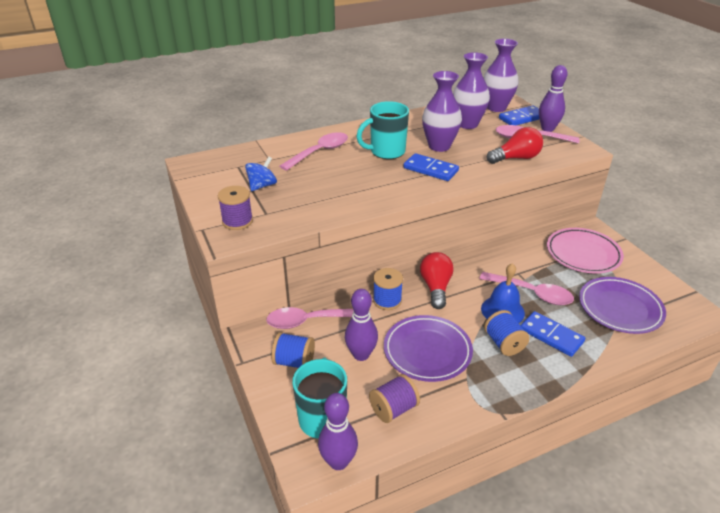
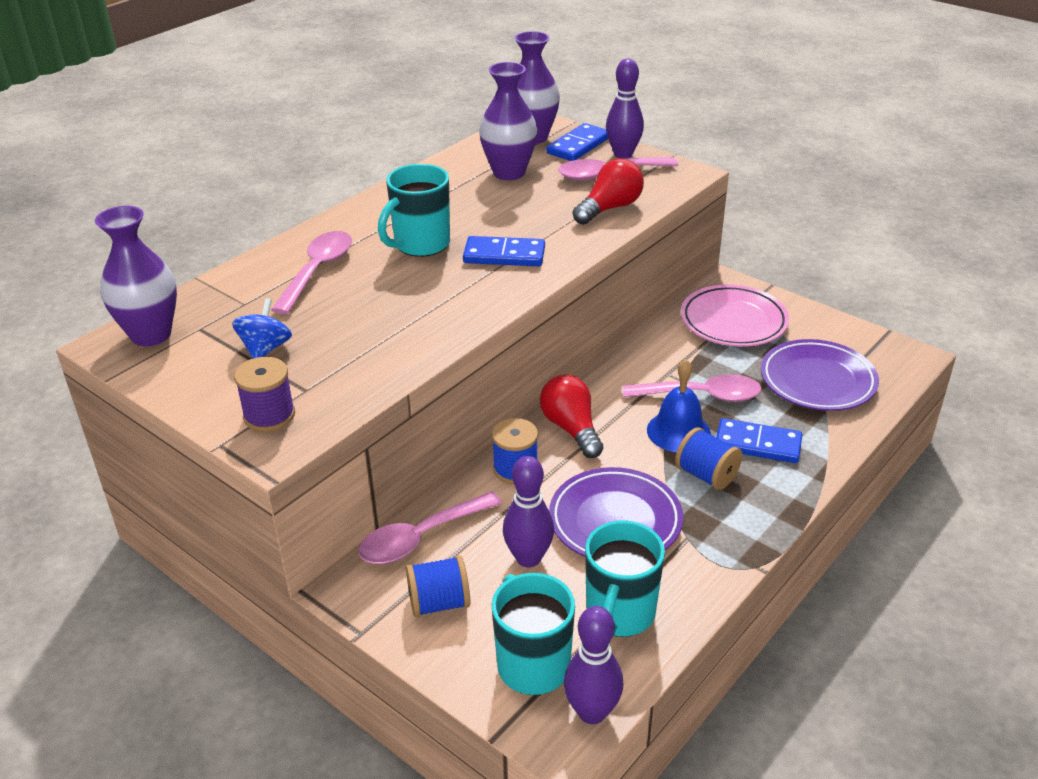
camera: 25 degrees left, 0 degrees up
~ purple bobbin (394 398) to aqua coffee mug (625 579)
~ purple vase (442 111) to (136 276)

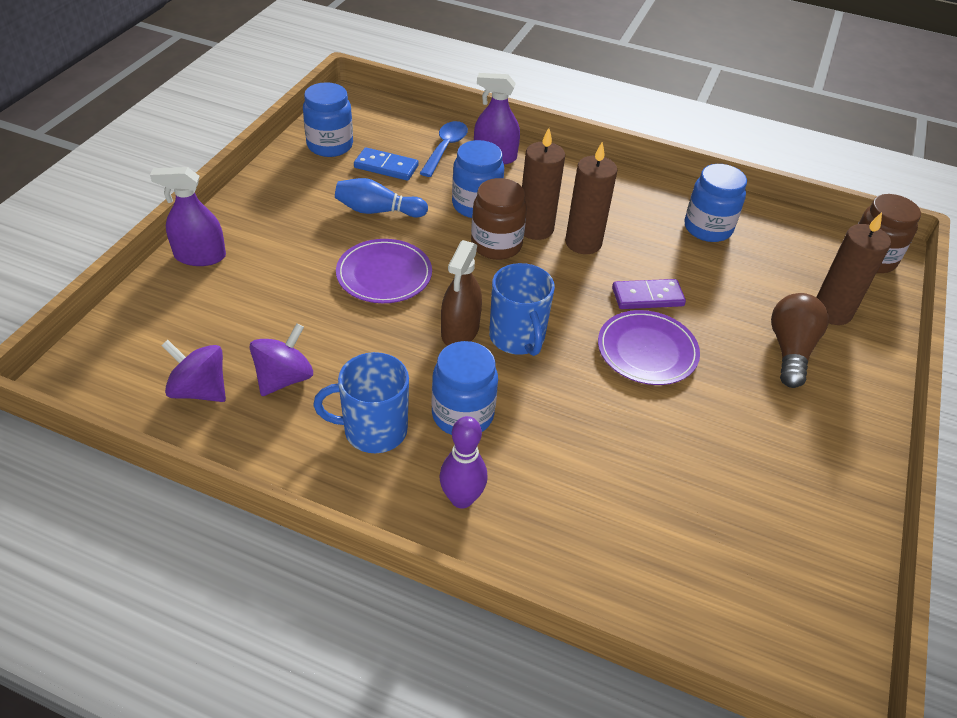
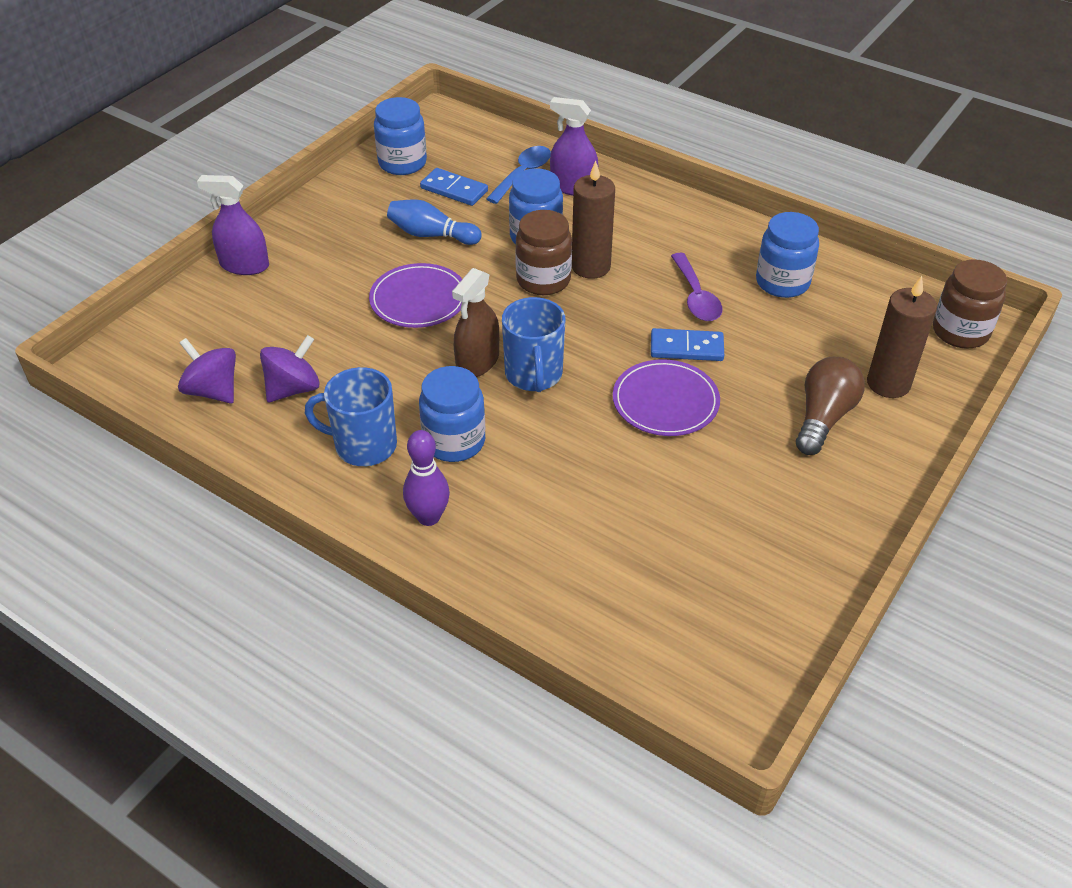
camera: 15 degrees right, 0 degrees up
- dark brown pillar candle (591 198)
~ purple domino (649 294) to cobalt domino (687 344)
+ purple spoon (696 287)

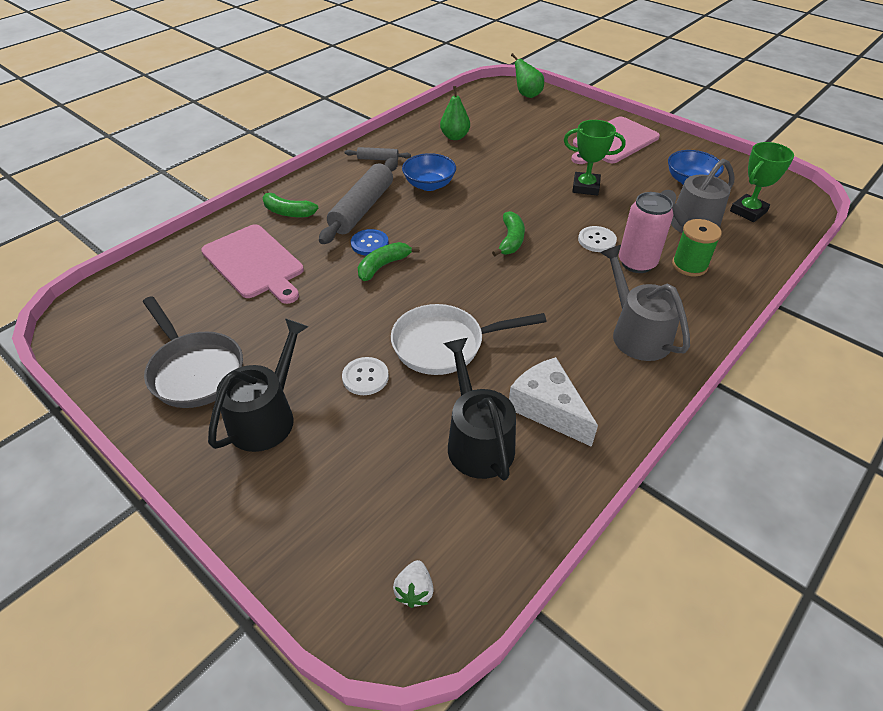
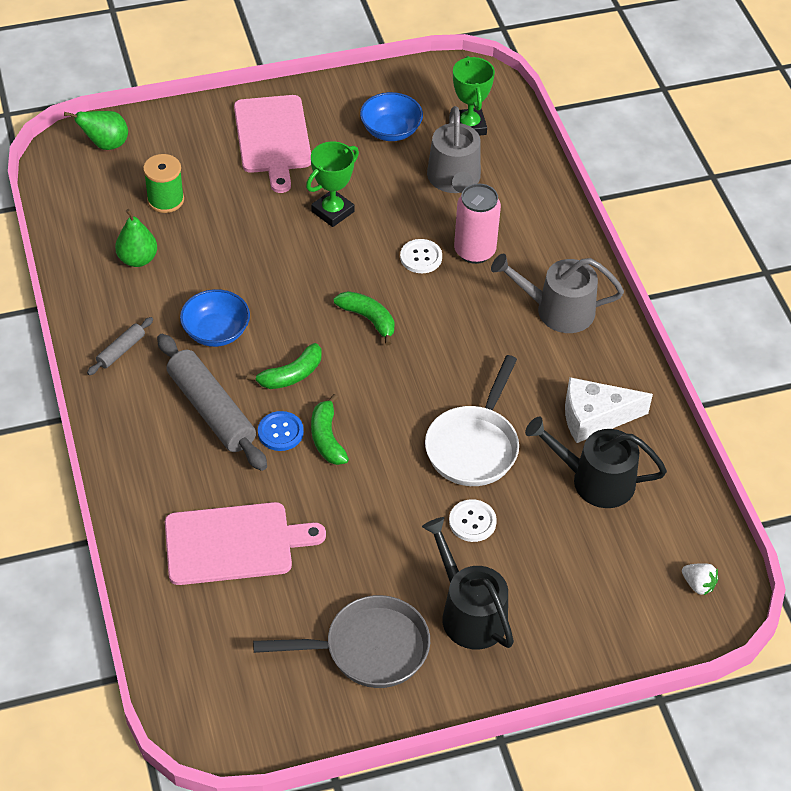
camera: 60 degrees left, 5 degrees up
~ green banana fruit (290 203) to (284 366)
~ green bobbin (697 247) to (163 183)

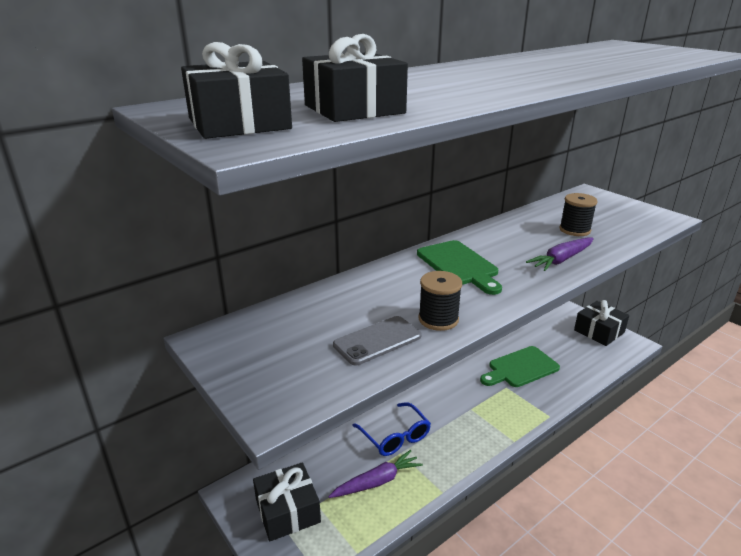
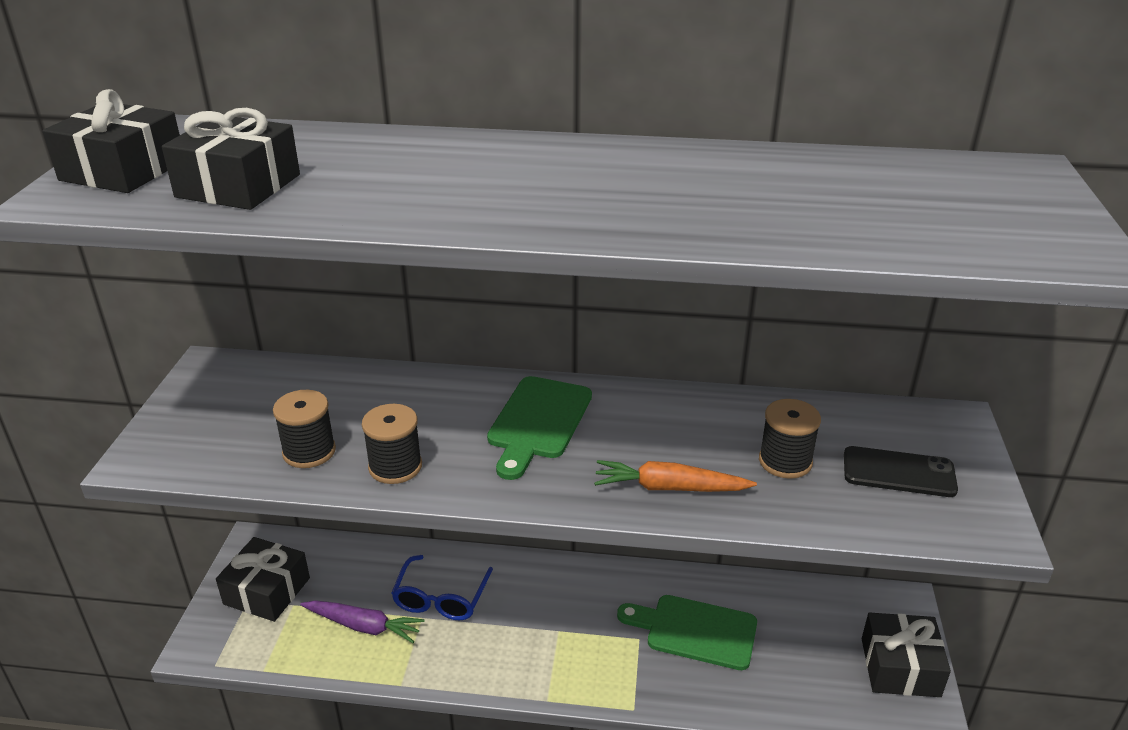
camera: 45 degrees right, 5 degrees up
~ grey smartphone (377 340) to black bobbin (304 429)
~ purple toy carrot (560 254) to bright orange toy carrot (675 476)
+ black smartphone (901 471)

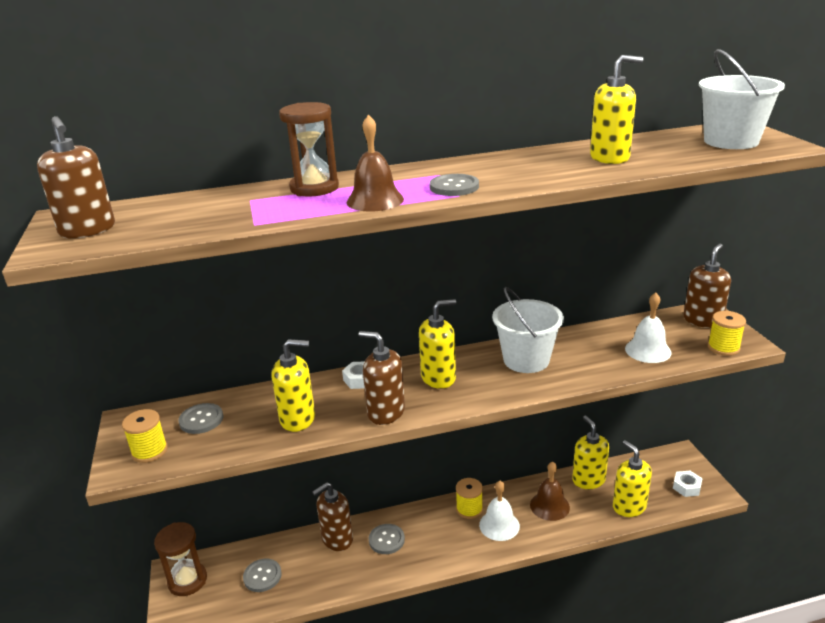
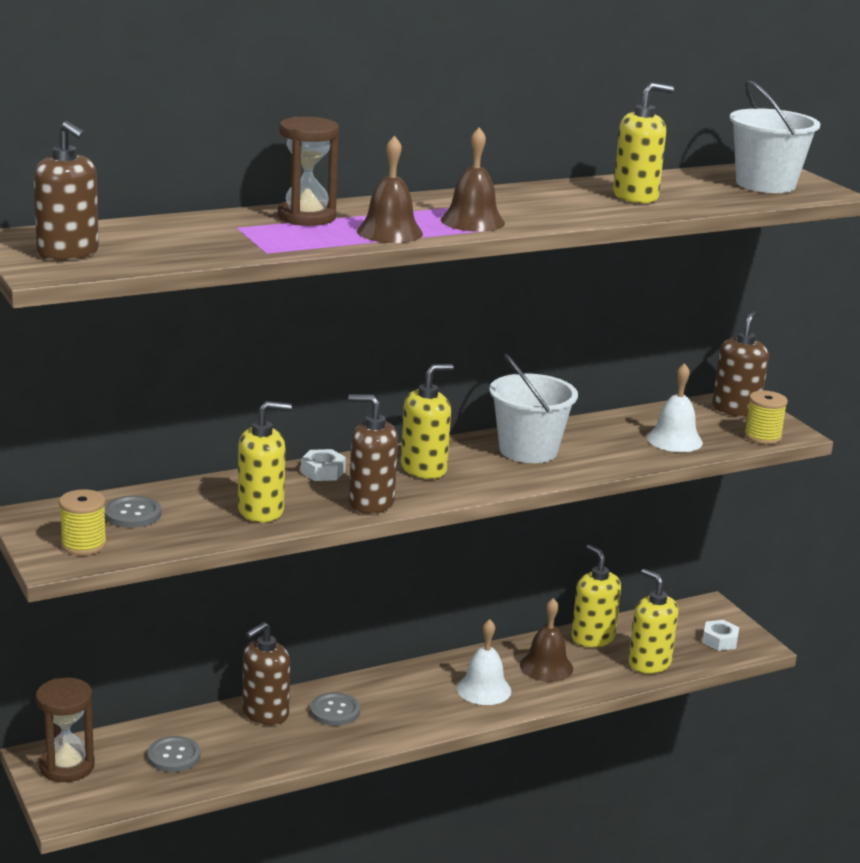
camera: 15 degrees left, 5 degrees down
~ grey button (454 185) to dark brown hand bell (473 179)
- yellow bobbin (469 498)

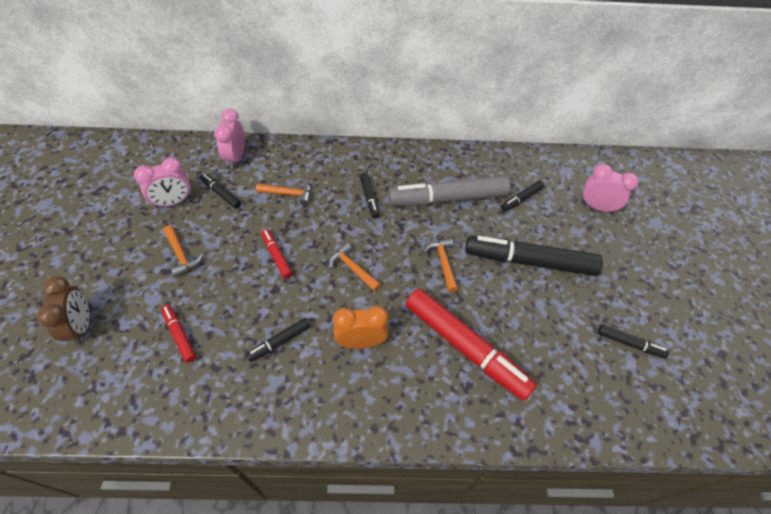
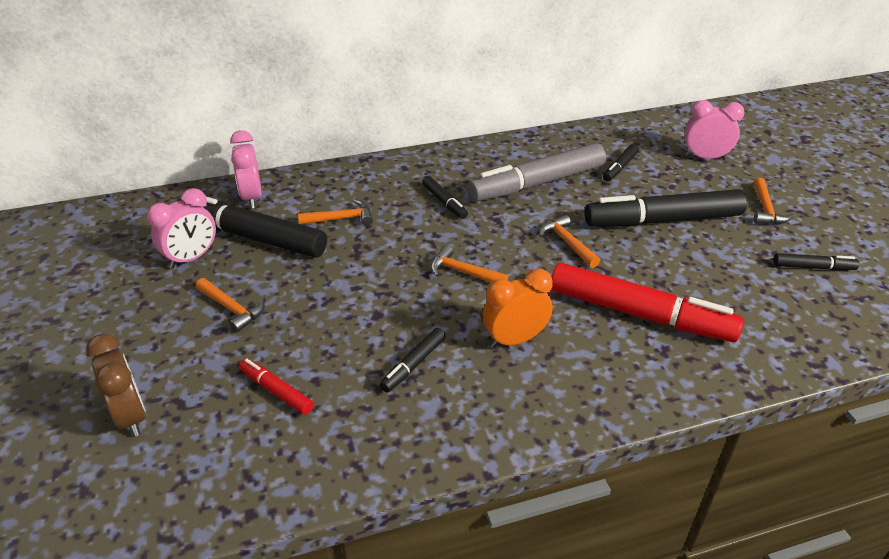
camera: 15 degrees left, 15 degrees down
~ black felt pen (220 191) = (251 227) x2.18
- crimson felt pen (276 254)
+ bright orange carpenter's hammer (773 201)

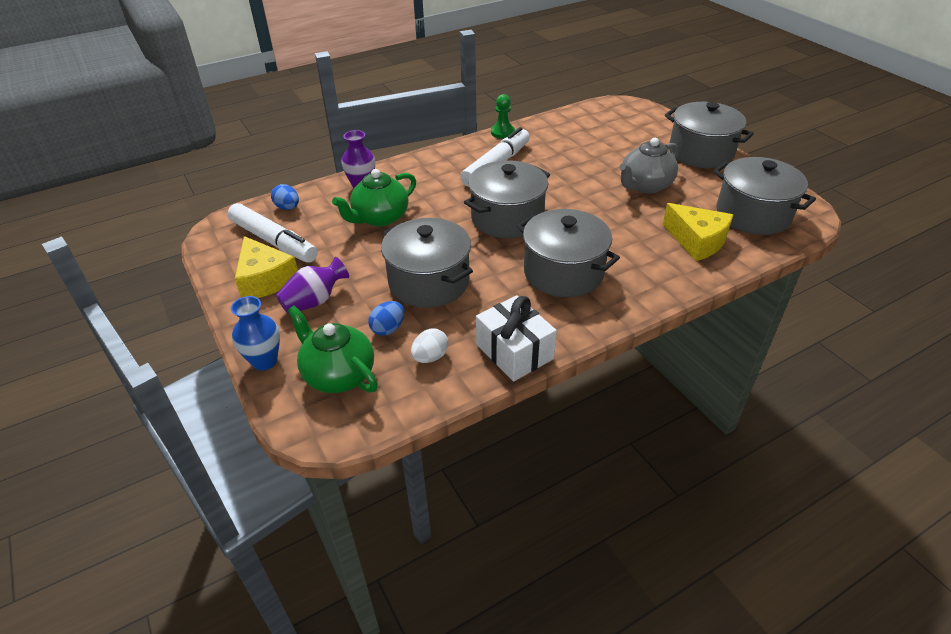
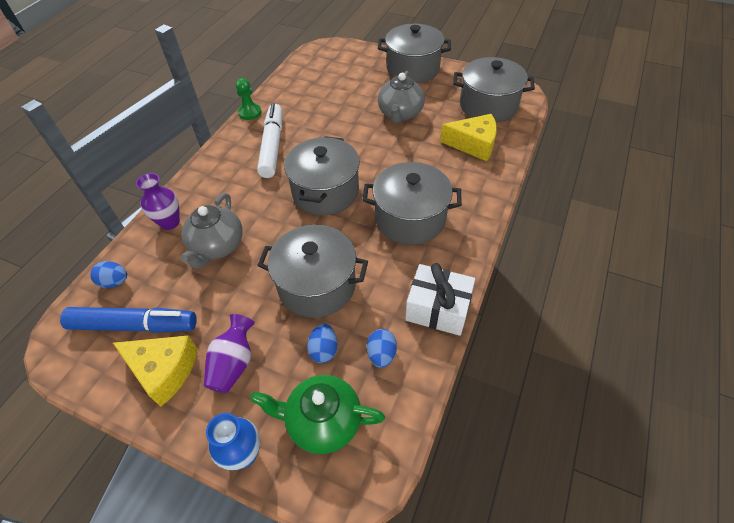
camera: 35 degrees left, 10 degrees up
~ snow-white felt pen (272 233) to cobalt felt pen (128 320)
~ green tea pot (374 198) to grey tea pot (211 231)
~ snow-white egg (429 345) to cobalt egg (382 348)

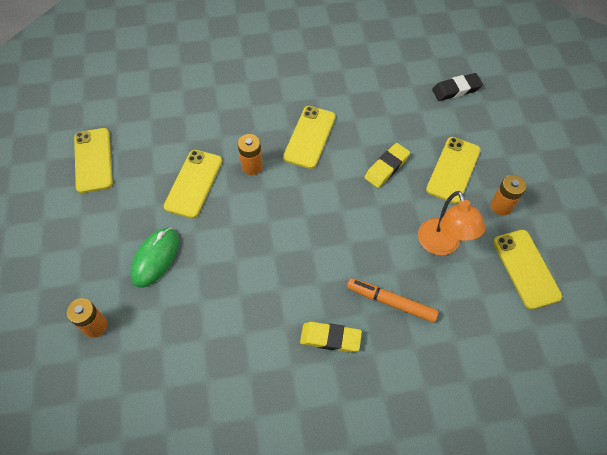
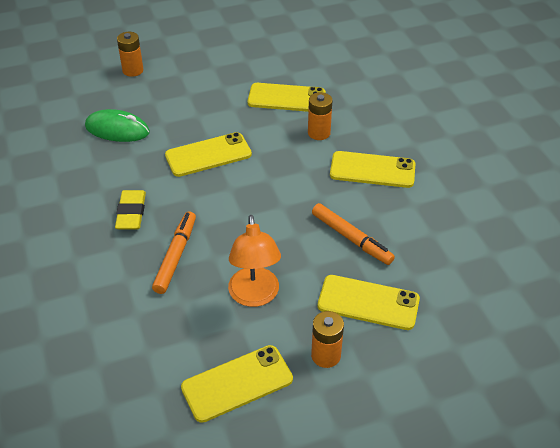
camera: 80 degrees right, 15 degrees down
~ yellow smartphone (93 160) to (208 154)
~ green computer mouse (154 258) to (117 125)
~ yellow gum eraser (387 165) to bright orange felt pen (353 234)
~ bright orange desk lamp (452 223) = (254 261) 75 degrees counterclockwise
- black gum eraser (457 87)

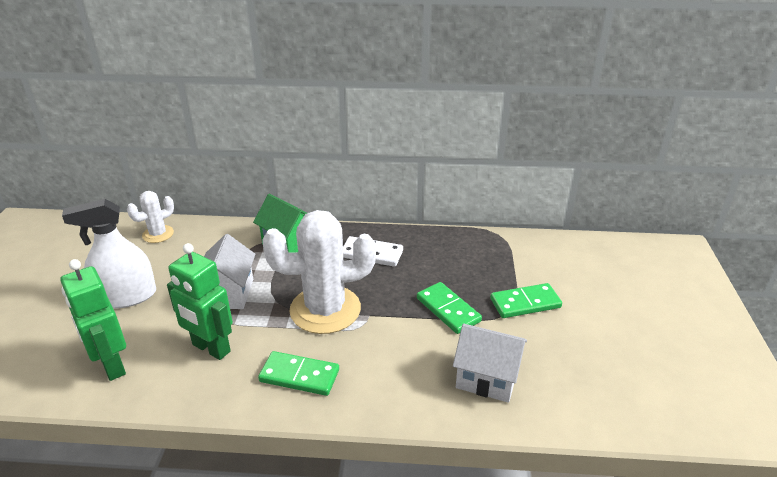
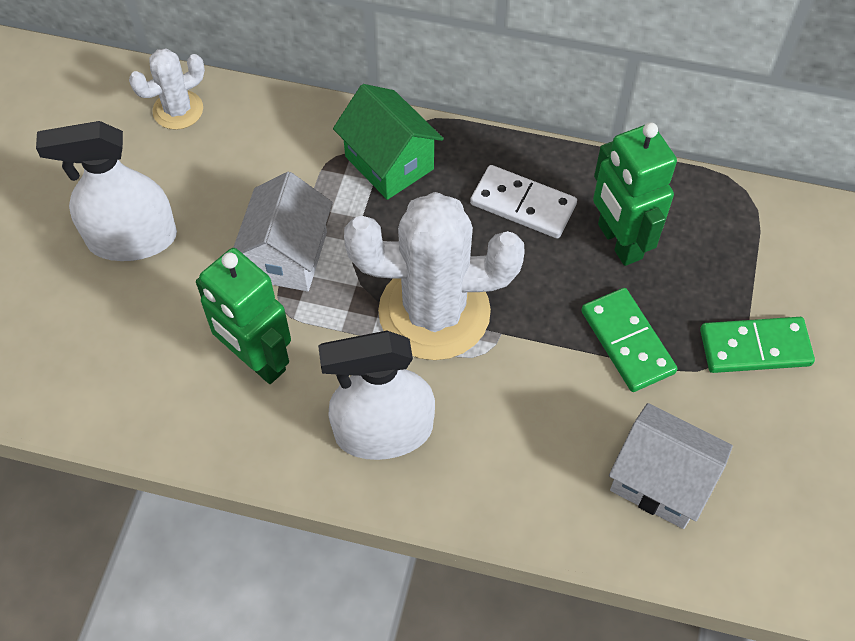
camera: 10 degrees right, 25 degrees up
~ green robot (93 320) to (635 194)
~ green domino (298 373) to snow-white spray bottle (376 395)

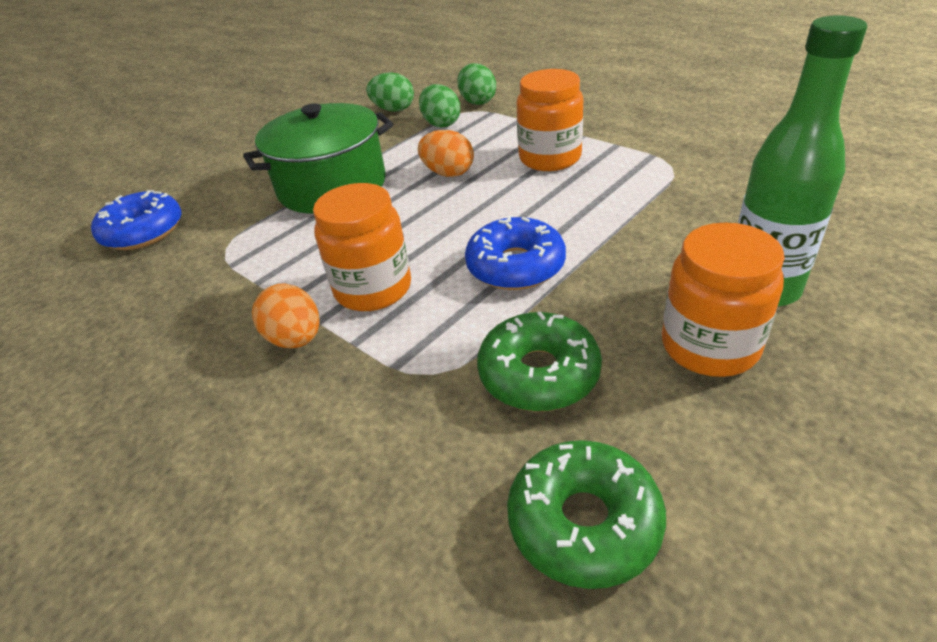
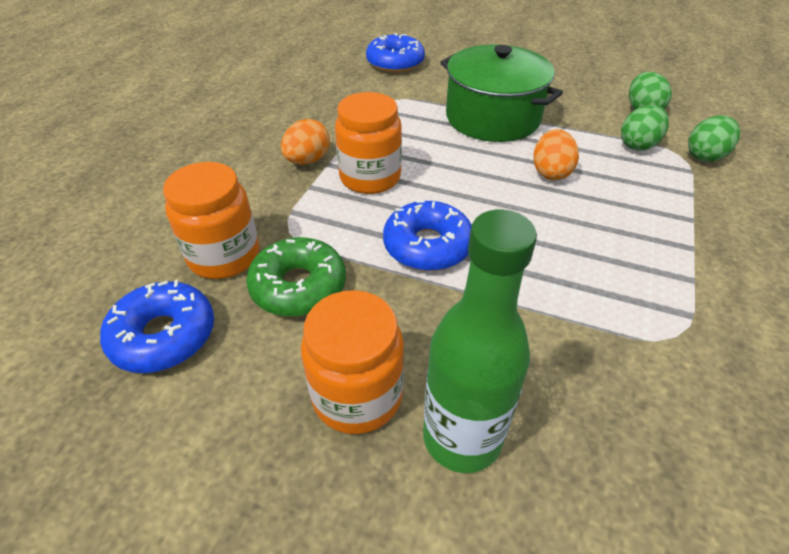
camera: 65 degrees right, 5 degrees up
~ green doughnut (586 514) to cobalt doughnut (157 326)
~ bright orange jam jar (549 120) to (211 220)

